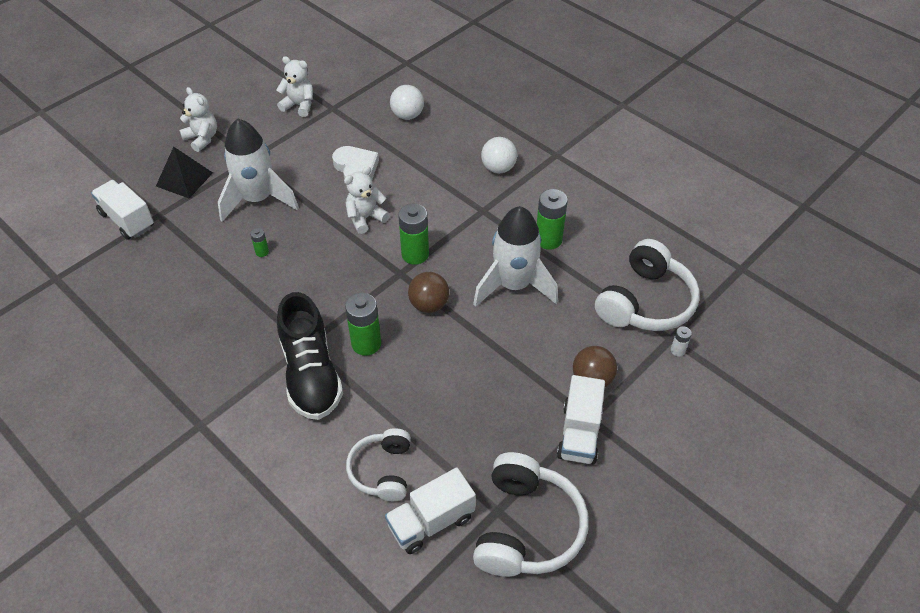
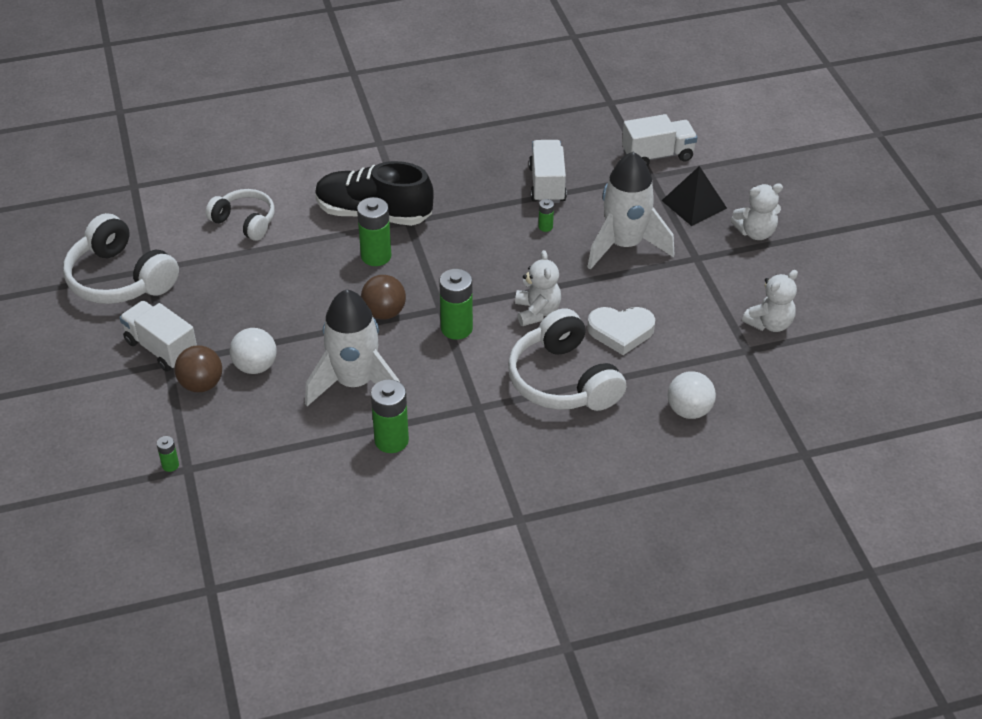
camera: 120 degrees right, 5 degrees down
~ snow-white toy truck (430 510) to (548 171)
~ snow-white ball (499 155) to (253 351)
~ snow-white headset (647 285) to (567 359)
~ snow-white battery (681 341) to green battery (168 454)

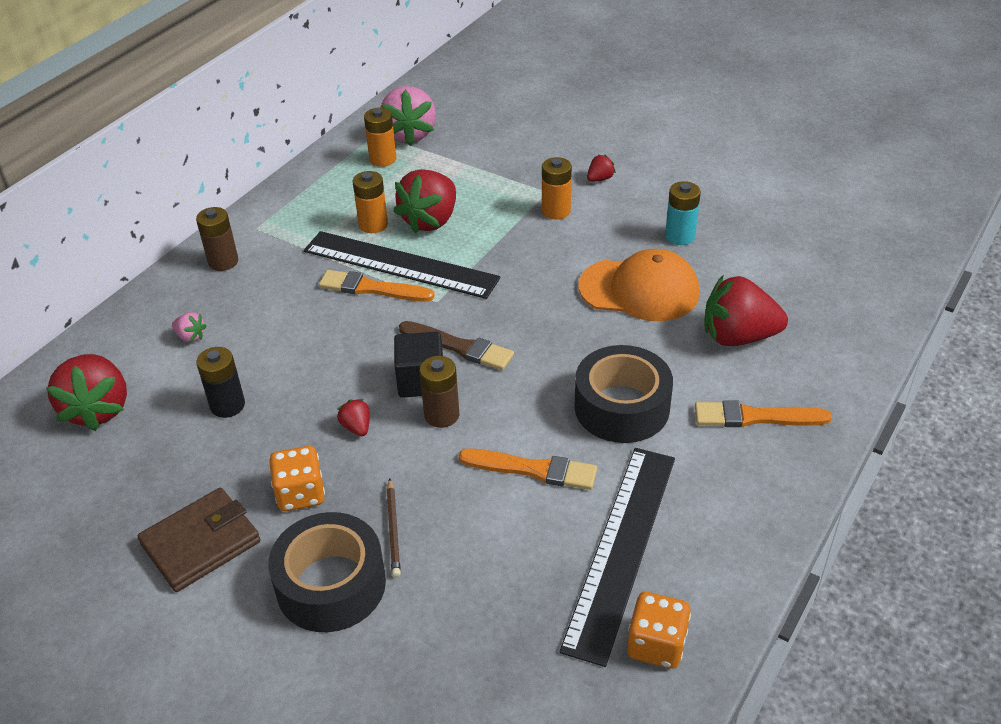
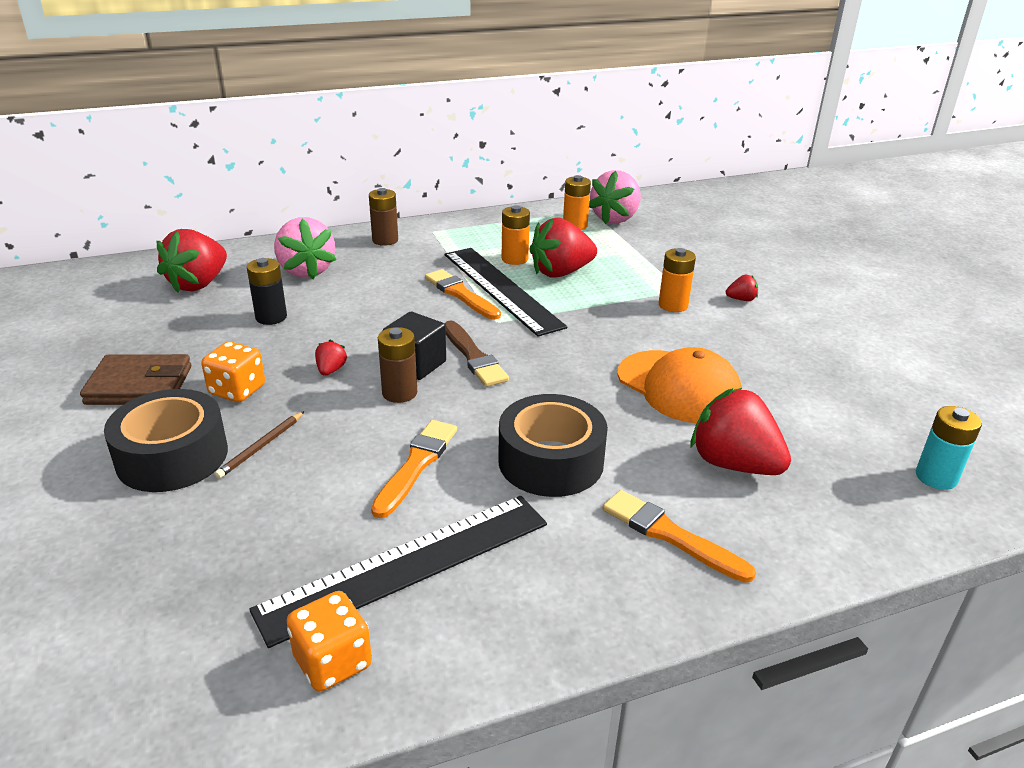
camera: 35 degrees right, 10 degrees down
~ rosy berry (189 327) = (305 248) x2.26
~ bright orange paintbrush (528 469) = (414 469) 120 degrees counterclockwise
~ aqua battery (683 213) to (949 448)

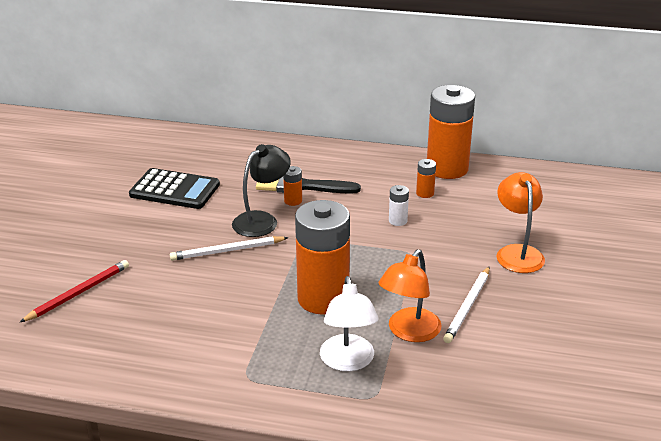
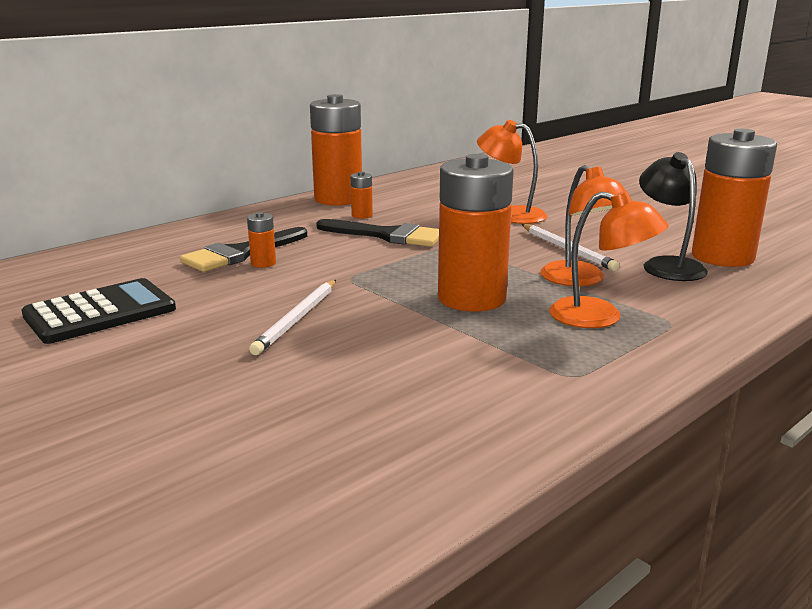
camera: 55 degrees left, 10 degrees down
- crimson pencil (74 291)
~ black desk lamp (261 190) to (673 216)
~ snow-white desk lamp (349 324) to bright orange desk lamp (609 259)
~ snow-white battery (399 205) to black paintbrush (377 233)
+ bright orange battery (734 198)

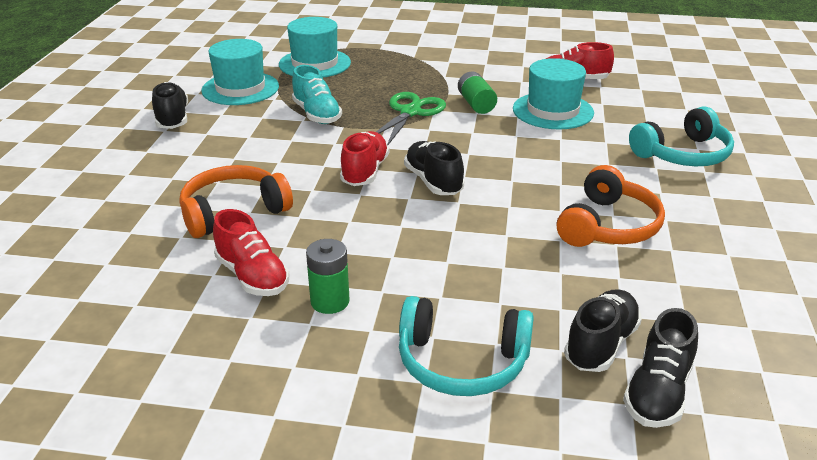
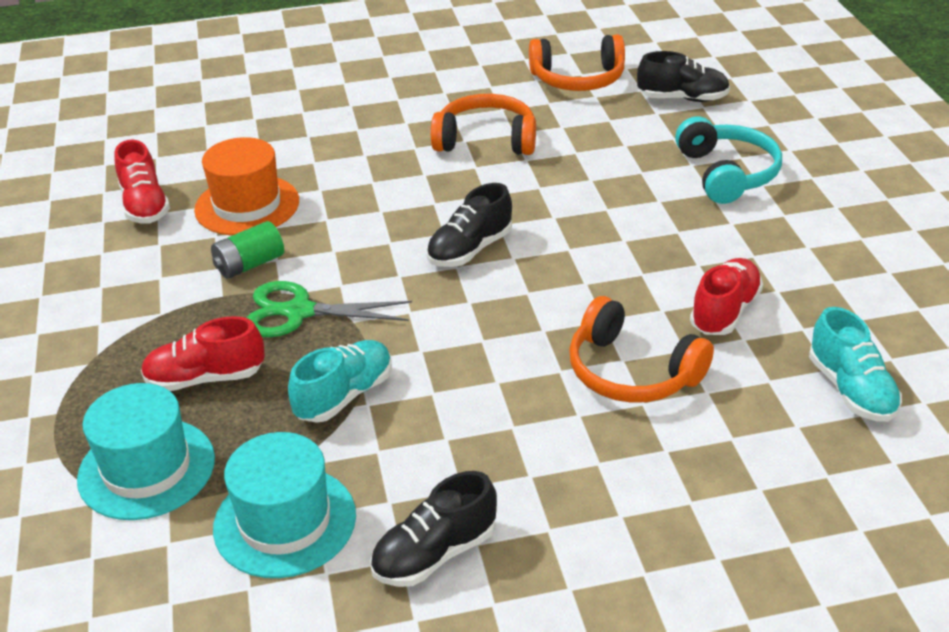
camera: 110 degrees left, 5 degrees up
- green battery (328 276)
~ crimson shoe (364 158) to (203 353)
~ aqua hat (553 93) to bright orange hat (246 186)
- black shoe (603 330)
- aqua headset (681 136)
+ bright orange headset (577 62)
+ aqua shoe (855 364)

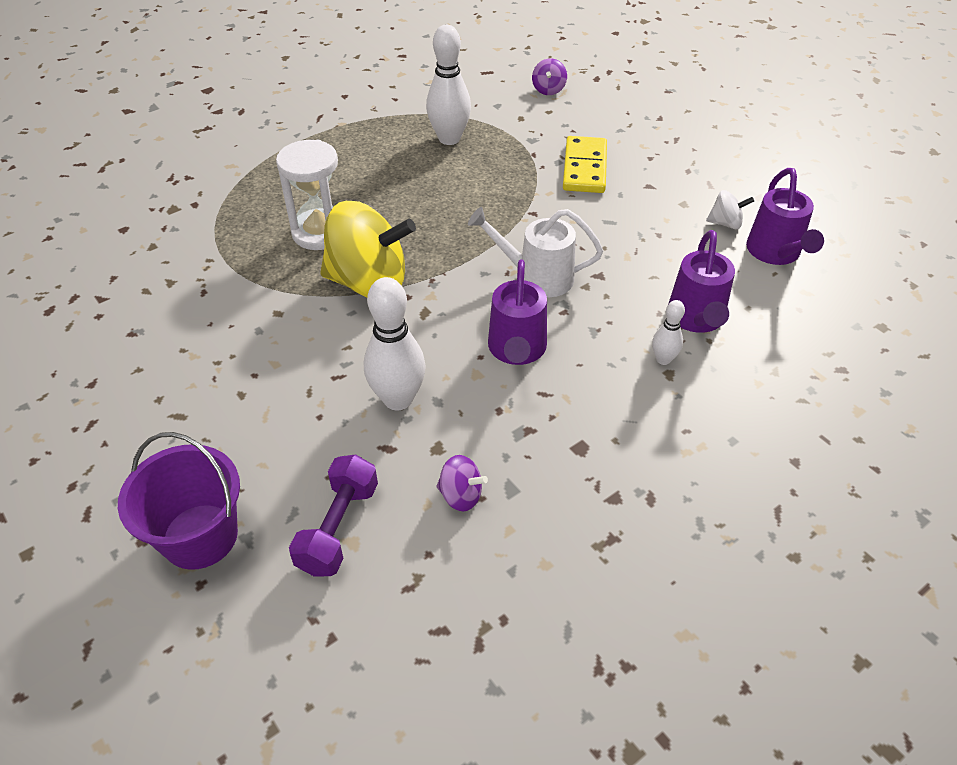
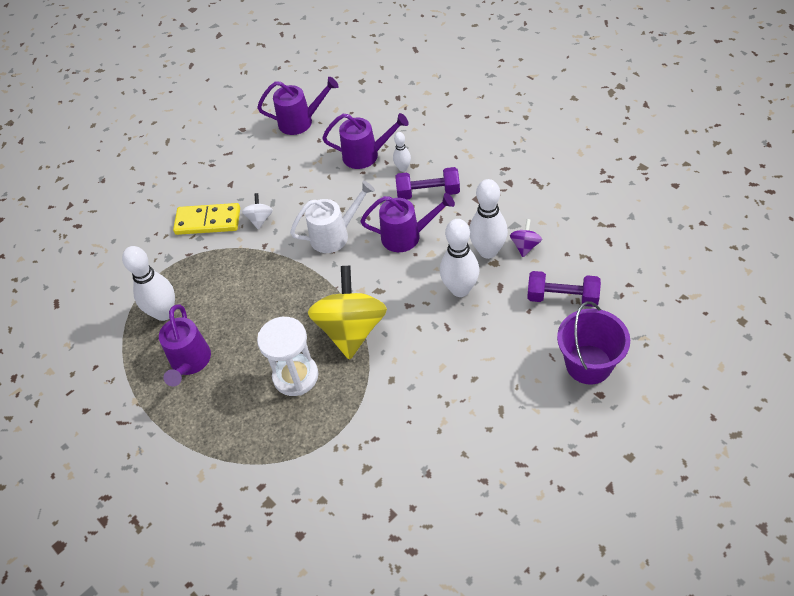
camera: 90 degrees left, 5 degrees up
~ snow-white watering pot (535 252) = (332 217) 120 degrees counterclockwise
- purple whirligig (549 76)
~ snow-white whirligig (730 209) to (257 211)
+ purple watering pot (185 345)
+ purple free weight (427 183)
+ snow-white skittle (488 219)

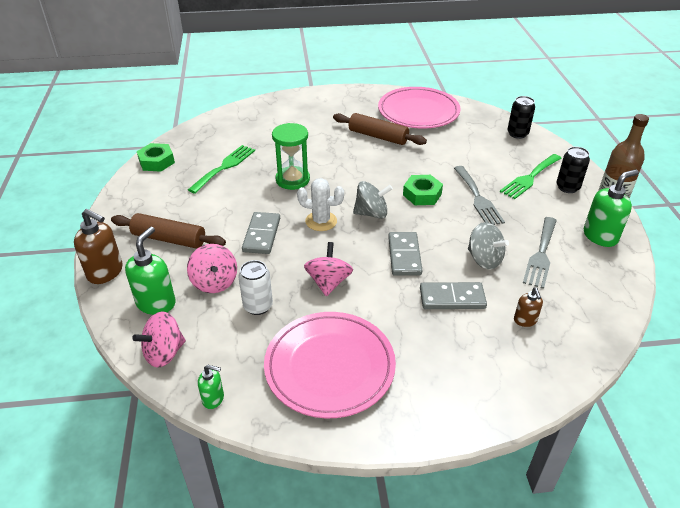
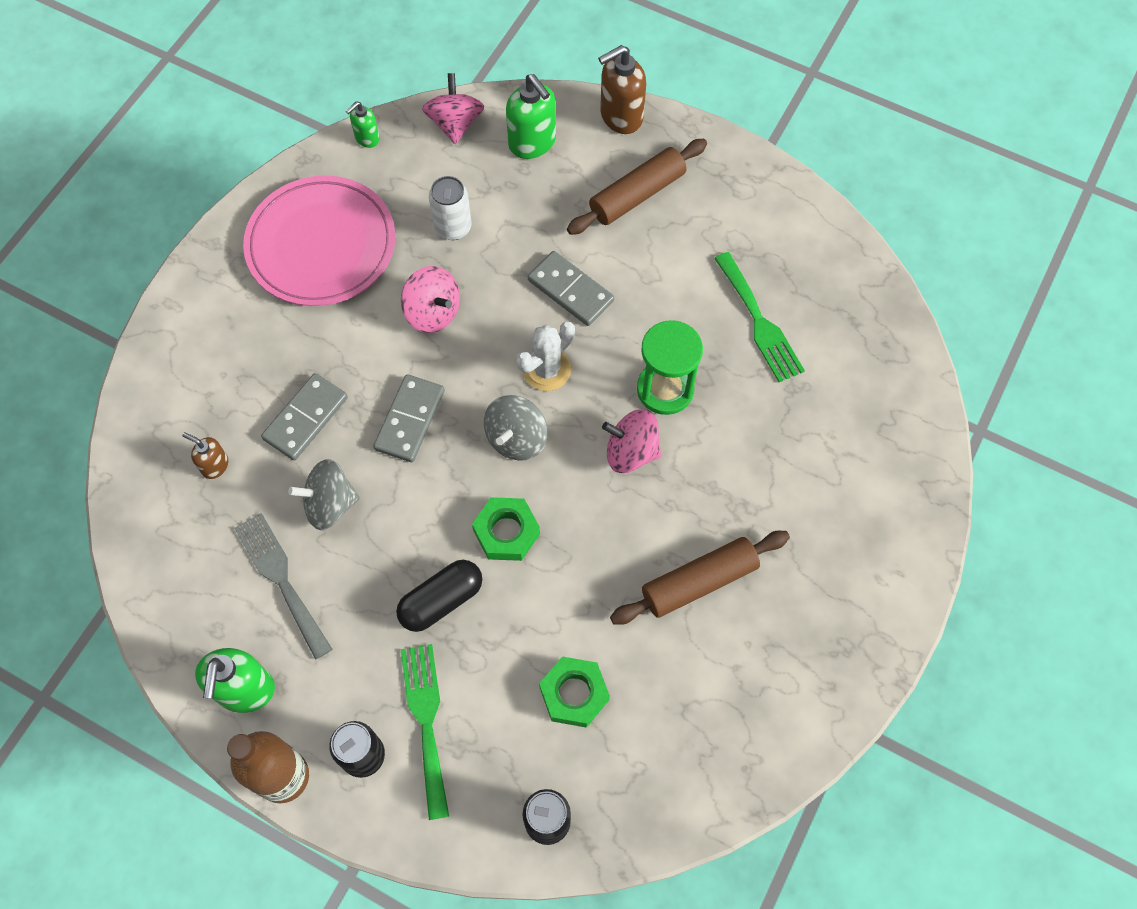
camera: 125 degrees right, 25 degrees up
~ green hex nut (156 157) to (574 692)
~ rosy whirligig (212 268) to (631 441)
- rosy dinner plate (419 108)
~ grey domino (405 254) = (409 418) 75 degrees clockwise
~ grey fork (479 195) to black pill (439 596)

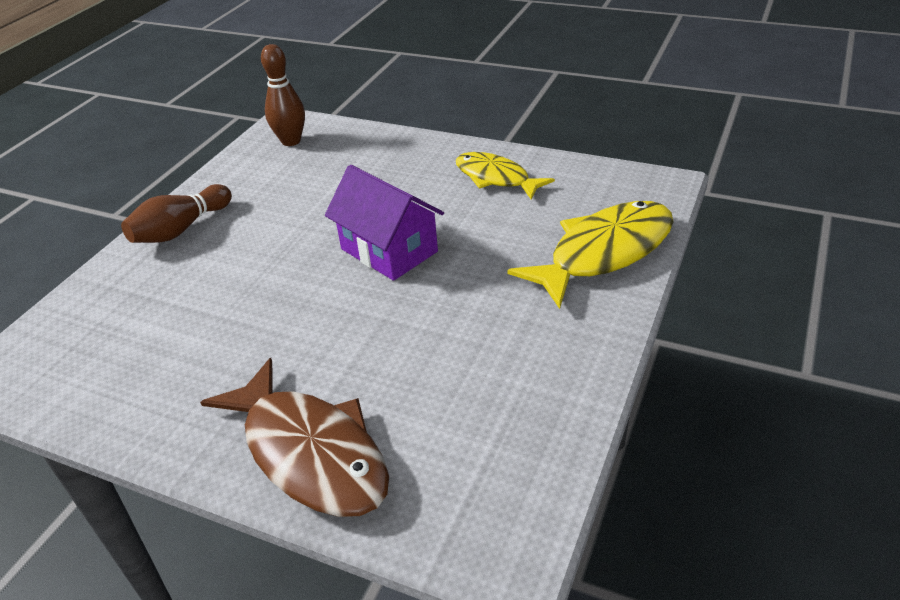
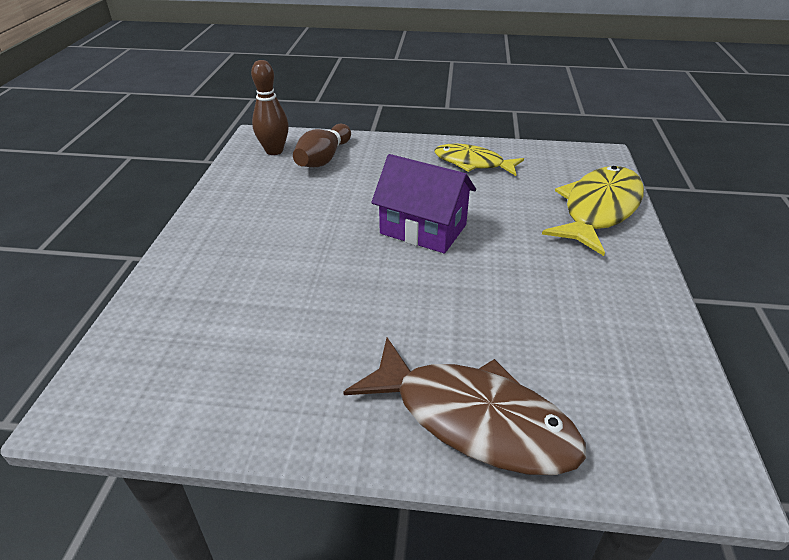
camera: 20 degrees left, 0 degrees up
~ dark brown skittle (176 213) to (322 145)

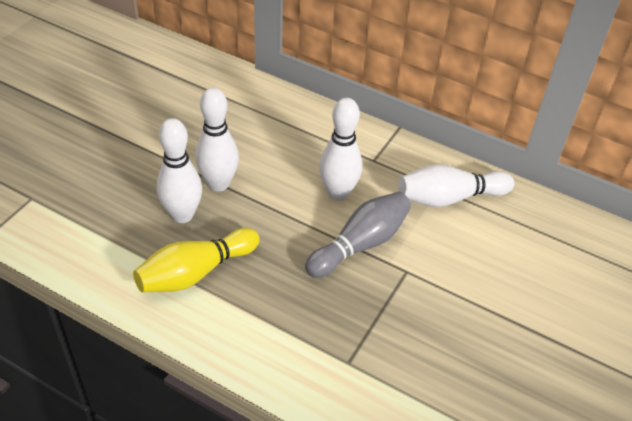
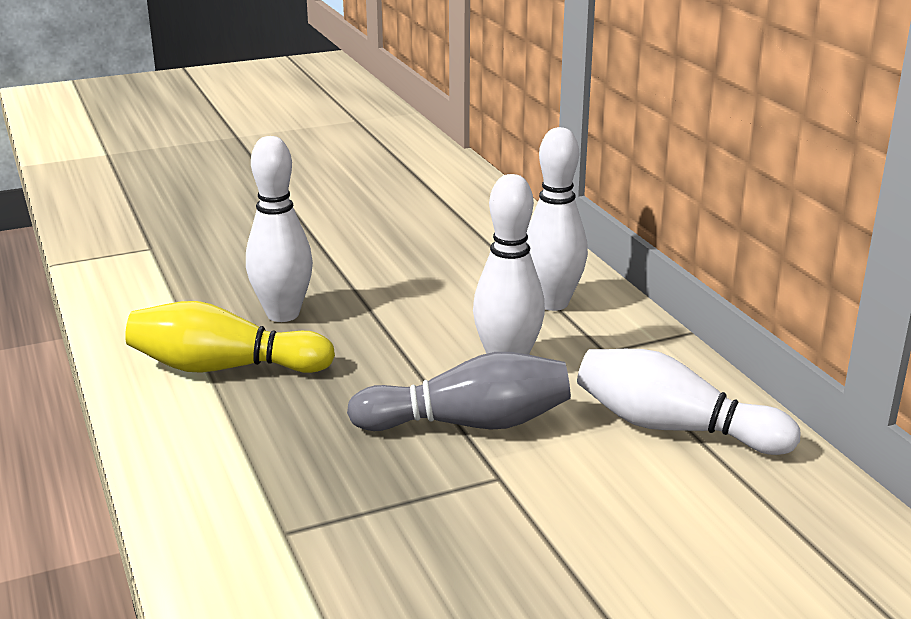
camera: 40 degrees right, 20 degrees down
~ snow-white skittle (217 140) to (557 219)

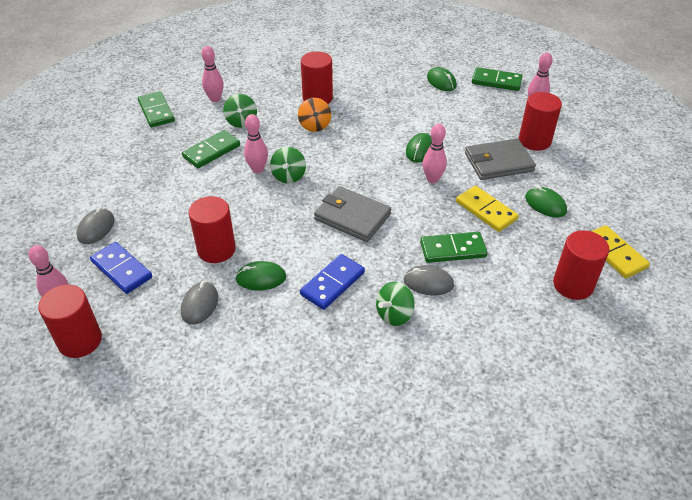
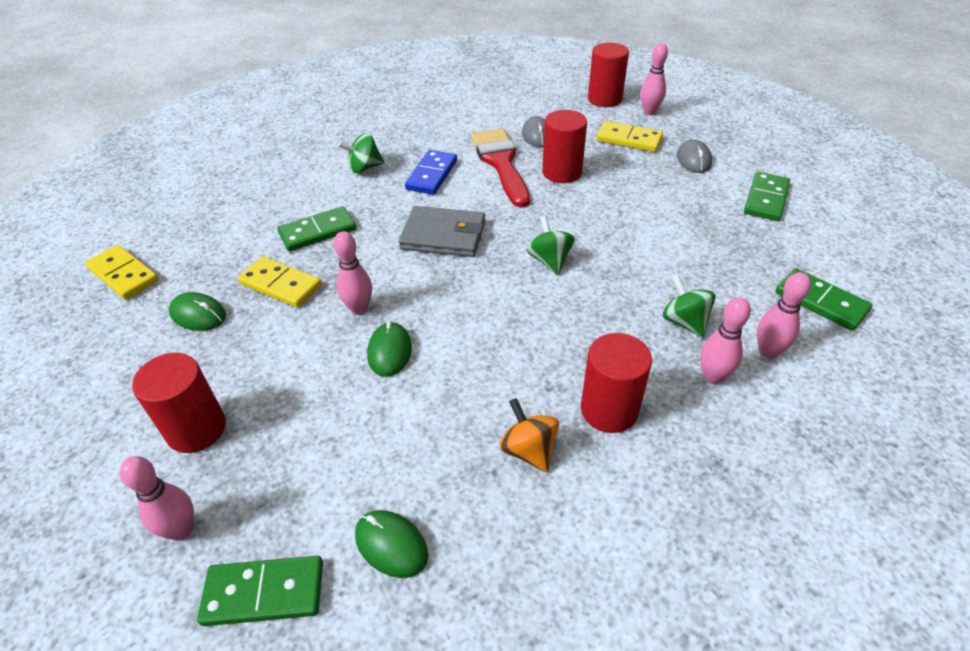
camera: 160 degrees right, 0 degrees up
~ cobalt domino (121 268) to yellow domino (629 136)
~ green domino (211 149) to (767 196)
~ green computer mouse (260 275) to crimson paintbrush (500 168)
~ rosy skittle (256 143) to (725 341)
~ bright orange whirligig (314 115) to (529 435)
~ green whirligig (395 304) = (361 153) 135 degrees counterclockwise
- grey computer mouse (428 280)
- grey card wallet (500 159)
- crimson cylinder shape (581 265)

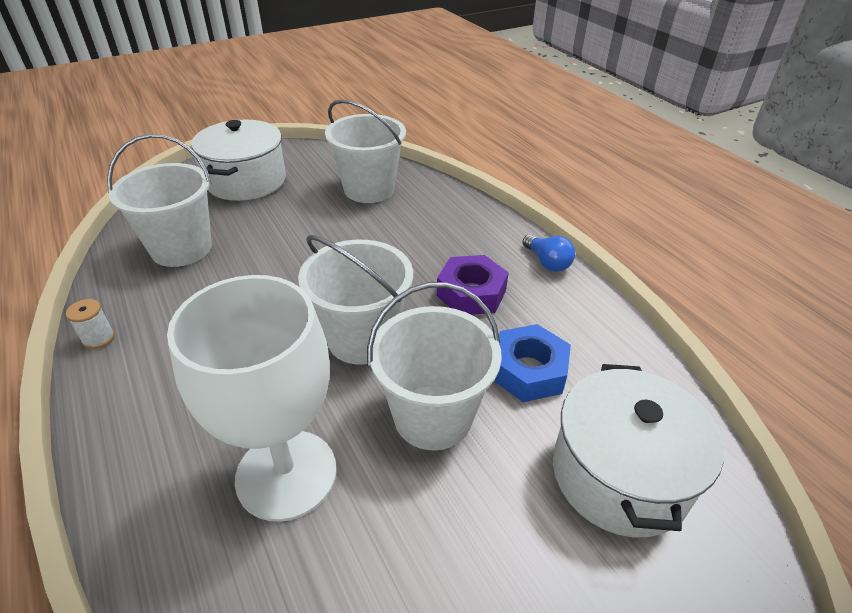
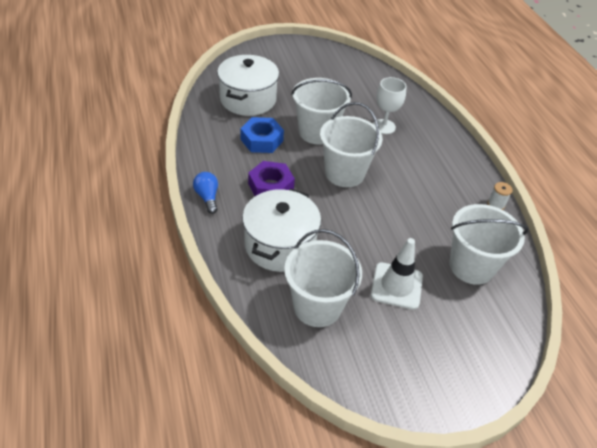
camera: 170 degrees left, 5 degrees up
~ snow-white chalice (252 398) = (389 105) x0.55
~ snow-white cooking pot (238 160) to (281 230)
+ snow-white road cone (397 274)

